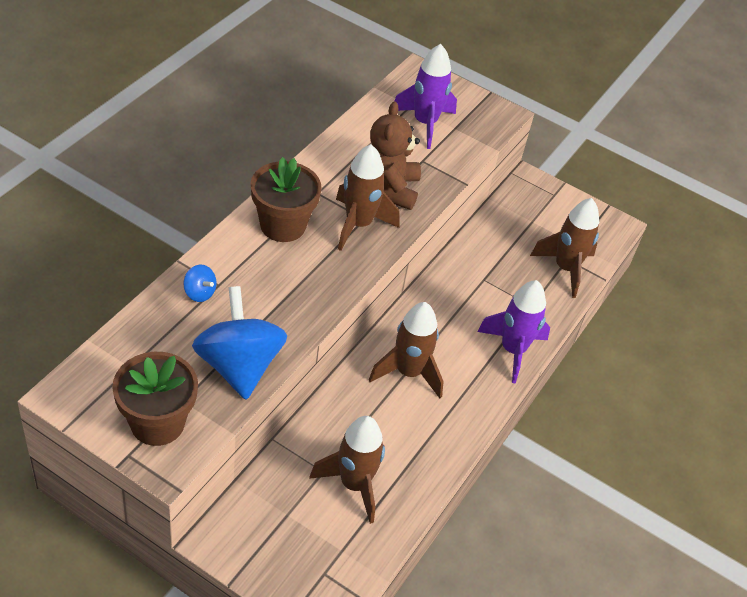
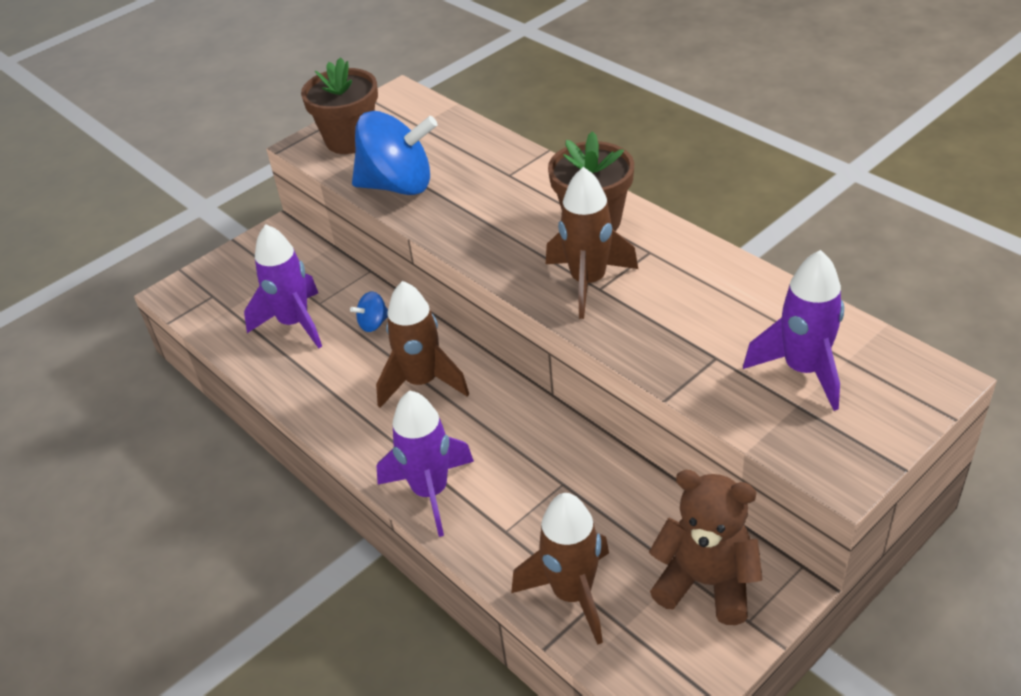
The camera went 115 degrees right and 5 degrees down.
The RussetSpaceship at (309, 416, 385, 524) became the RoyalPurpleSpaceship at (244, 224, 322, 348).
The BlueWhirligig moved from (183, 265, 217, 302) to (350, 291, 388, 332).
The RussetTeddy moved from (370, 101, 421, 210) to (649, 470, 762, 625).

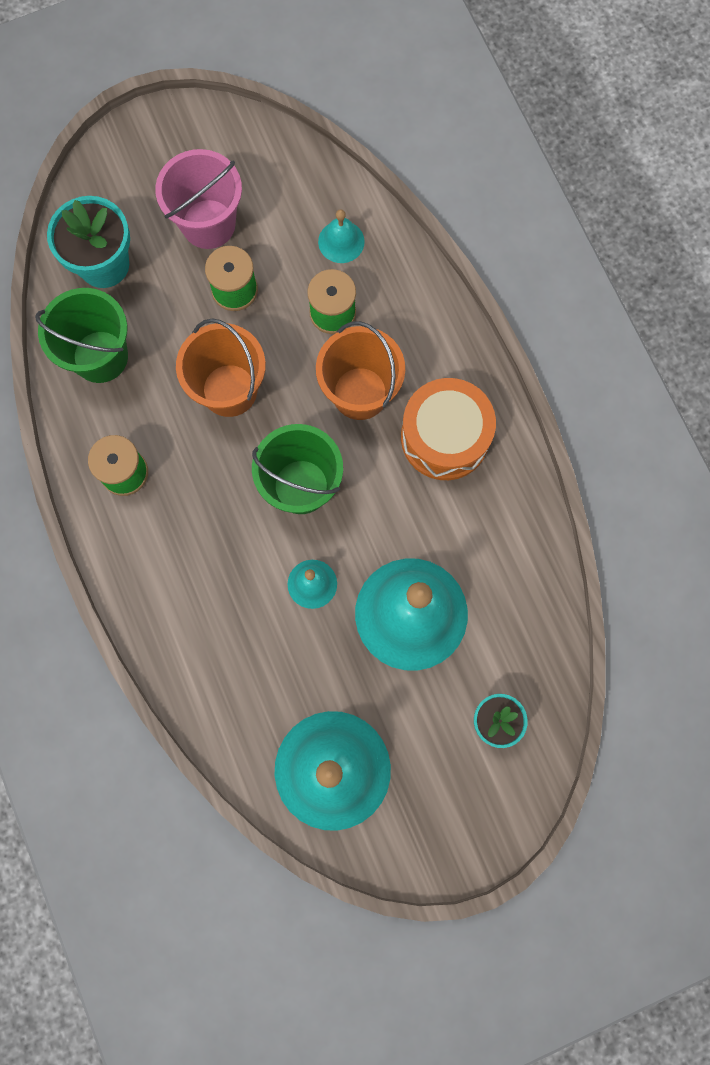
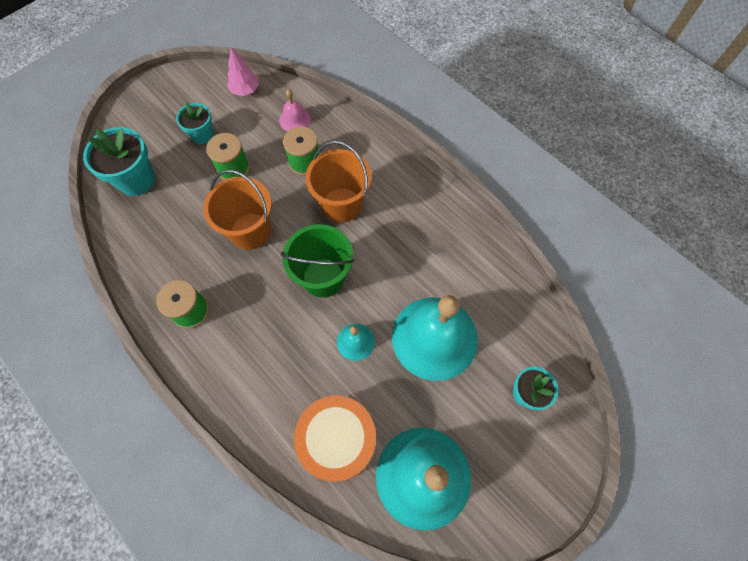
The camera went 20 degrees left and 10 degrees down.
The RosyBucket at (155, 149, 242, 249) was replaced by the TealPlantPot at (176, 103, 214, 144).
The RosyToyTree at (227, 48, 259, 96) appeared.
The TealHandBell at (318, 209, 365, 263) became the RosyHandBell at (279, 89, 311, 131).
The OrangeSnareDrum moved from (401, 378, 496, 480) to (294, 395, 376, 482).
The LeafGreenBucket at (35, 288, 128, 383) disappeared.

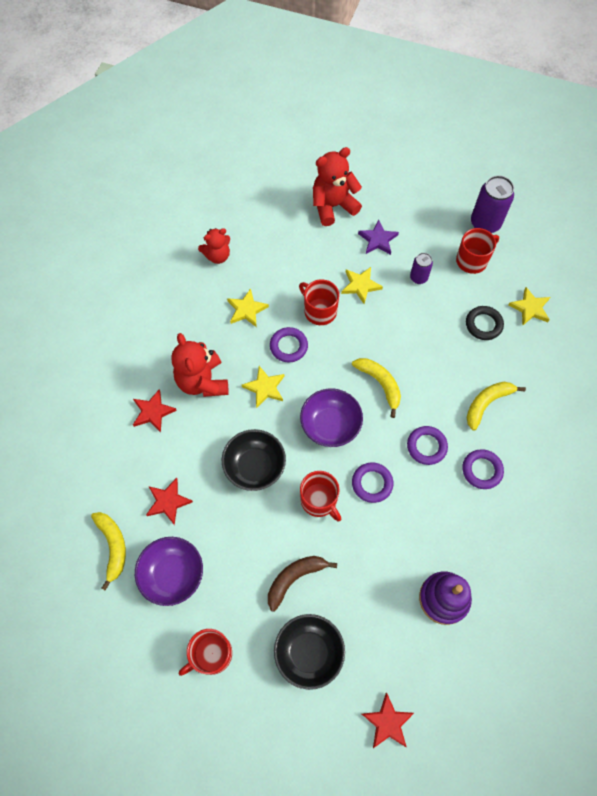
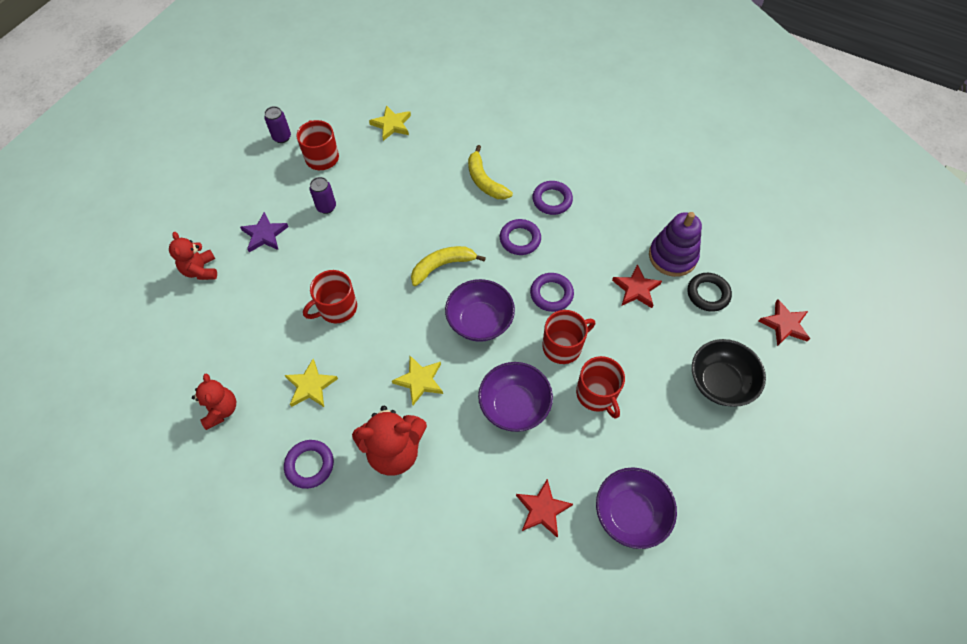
The camera went 80 degrees left and 5 degrees down.
The RedTeddy at (313, 147, 362, 226) changed to 0.63 times the size.
The RoyalPurpleTin at (471, 175, 514, 233) changed to 0.56 times the size.
The RoyalPurpleTorus moved from (270, 327, 308, 363) to (284, 440, 334, 489).
The JetBlackDeepDish at (222, 429, 286, 491) became the RoyalPurpleDeepDish at (478, 362, 553, 432).
The RedCoffeeMug moved from (179, 629, 232, 676) to (576, 356, 625, 419).
The RedStarShape moved from (133, 389, 177, 433) to (612, 264, 662, 308).
The JetBlackTorus moved from (466, 306, 504, 340) to (688, 273, 732, 312).
The YellowBanana at (91, 512, 126, 591) disappeared.
The RussetBanana at (268, 556, 337, 611) disappeared.
The YellowStarShape at (341, 267, 383, 304) disappeared.

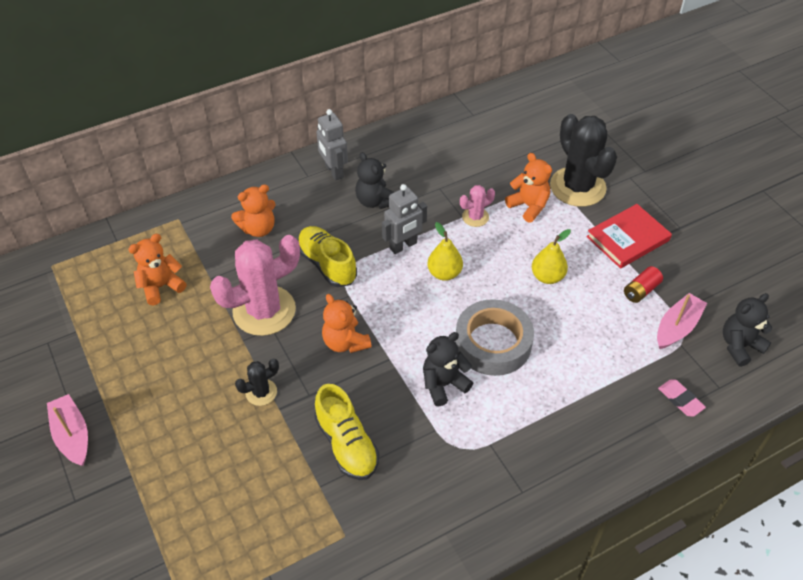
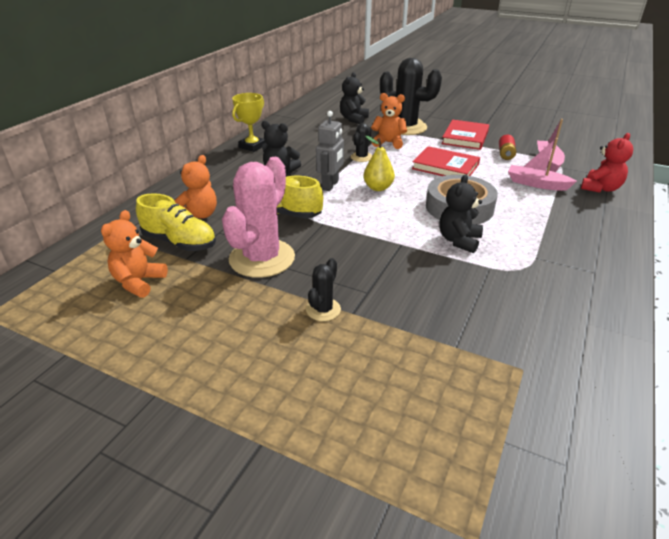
The camera went 35 degrees left and 15 degrees down.
The YellowLaceUpShoe moved from (315, 384, 379, 480) to (136, 193, 216, 251).
The YellowPrizeCup at (232, 93, 266, 152) appeared.
The JetBlackTeddy moved from (723, 293, 773, 367) to (340, 72, 369, 124).
The RosySaguaroCactus at (460, 185, 495, 227) became the JetBlackSaguaroCactus at (351, 123, 372, 162).
The YellowPear at (532, 229, 571, 284) was replaced by the RedBook at (412, 146, 480, 176).
The RosyToyBoat moved from (47, 394, 88, 466) to (508, 138, 577, 191).
The RosyGumEraser at (658, 379, 706, 417) was replaced by the RedTeddy at (581, 133, 633, 193).
The GrayRobotFigure at (316, 109, 348, 181) disappeared.
The OrangeTeddy at (322, 294, 372, 353) disappeared.

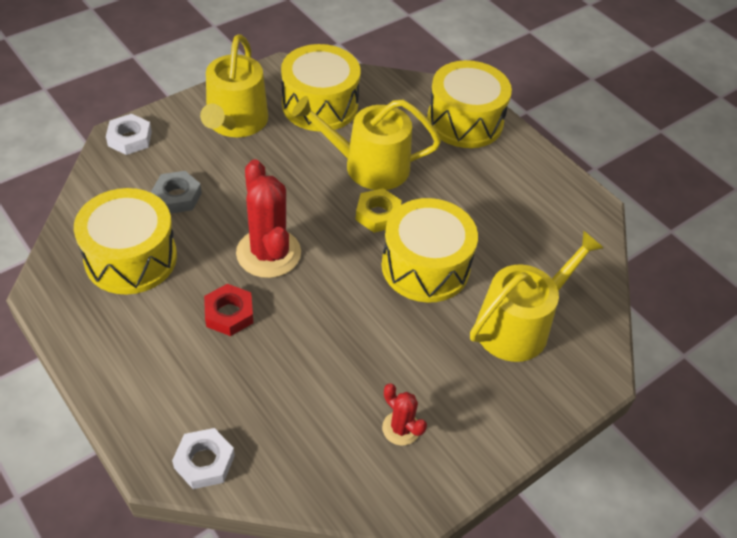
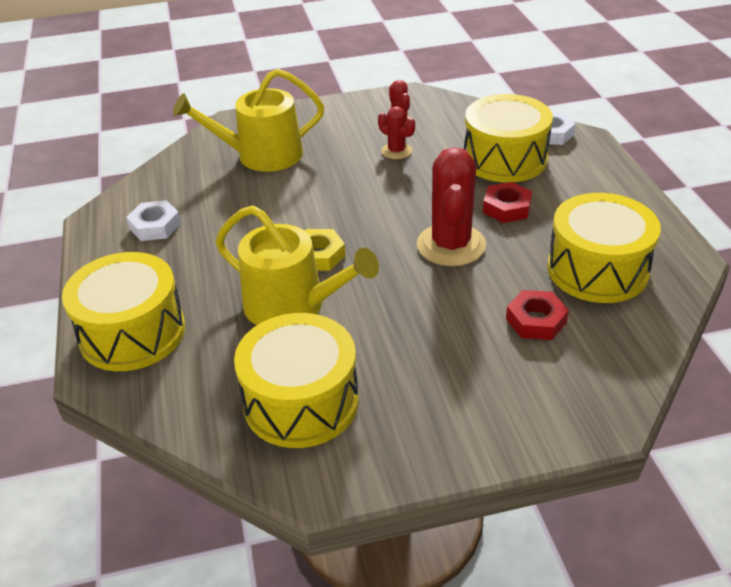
The camera went 150 degrees left and 10 degrees down.
The SnowWhiteNut moved from (106, 114, 152, 155) to (126, 200, 181, 241).
The RedSaguaroCactus at (378, 106, 415, 159) appeared.
The YellowSnareDrum moved from (382, 198, 478, 303) to (464, 94, 553, 183).
The GrayNut at (151, 171, 202, 214) became the RedNut at (506, 290, 569, 340).
The YellowWateringCan at (200, 34, 268, 137) disappeared.

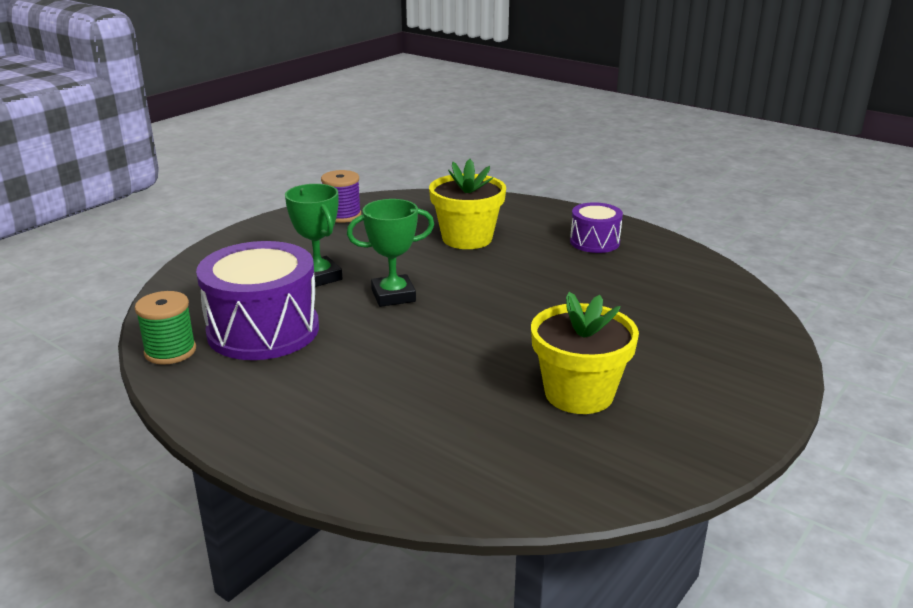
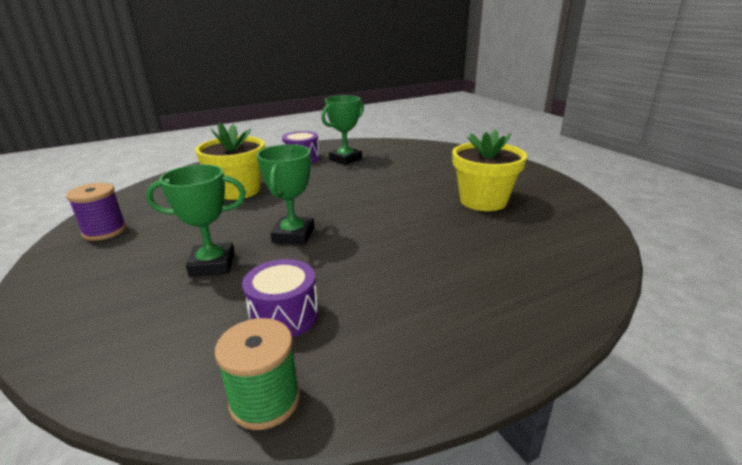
The camera went 65 degrees left and 0 degrees up.
The RoyalPurpleSnareDrum at (196, 241, 319, 360) changed to 0.54 times the size.
The LeafGreenPrizeCup at (321, 95, 364, 165) appeared.

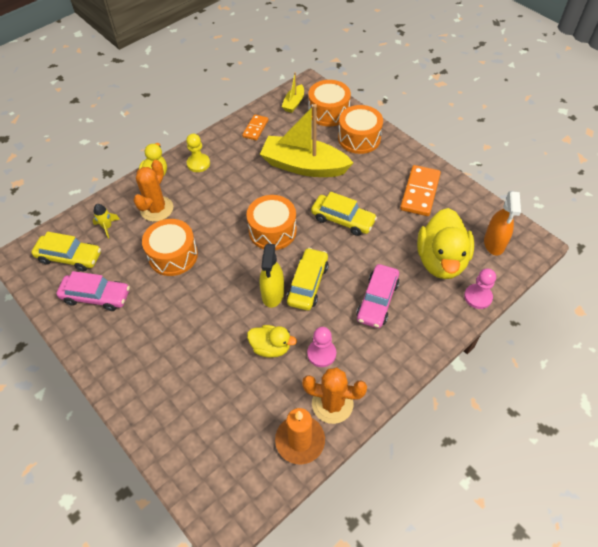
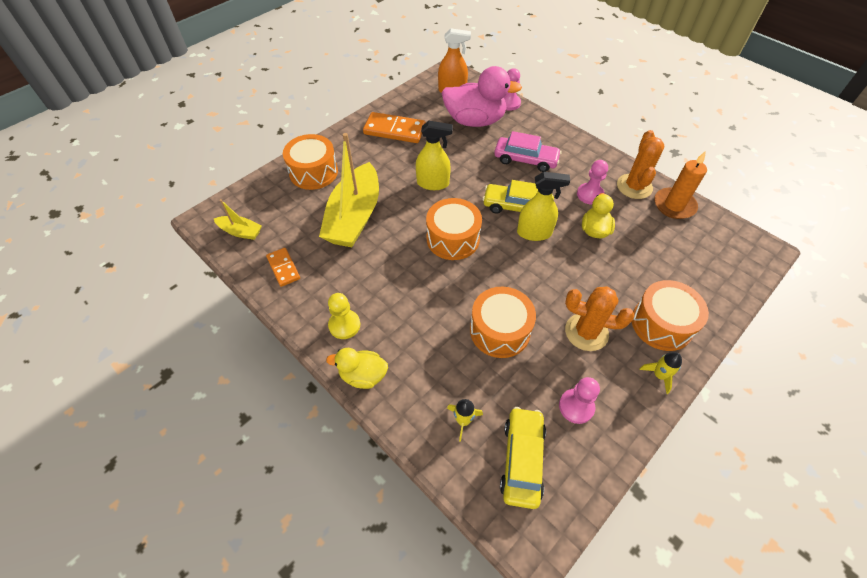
The camera went 95 degrees left and 0 degrees up.
The OrangeDominoPiece at (242, 114, 268, 141) turned 45 degrees clockwise.
The YellowCar at (311, 192, 377, 236) was replaced by the YellowSprayBottle at (416, 121, 453, 190).
The YellowToyDuck at (417, 208, 474, 279) became the RosyToyDuck at (442, 66, 522, 127).
The RosyCar at (57, 271, 130, 311) was replaced by the RosyChessPawn at (559, 377, 600, 424).
The OrangeSaguaroCactus moved from (133, 160, 173, 222) to (565, 286, 634, 351).
The OrangeSnareDrum moved from (308, 80, 351, 127) to (632, 280, 709, 351).
The YellowSpaceship at (639, 352, 682, 394) appeared.

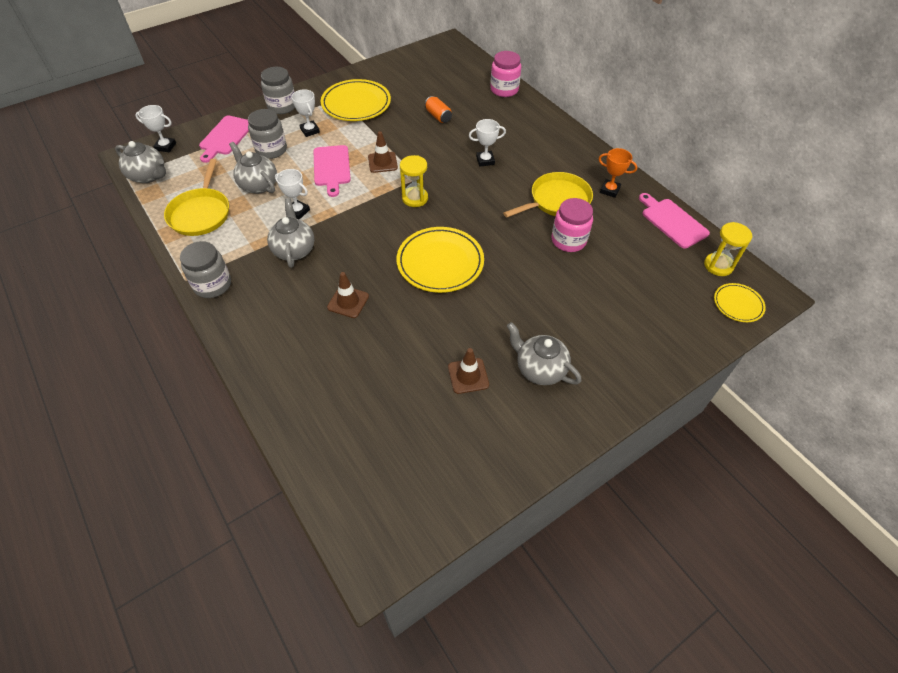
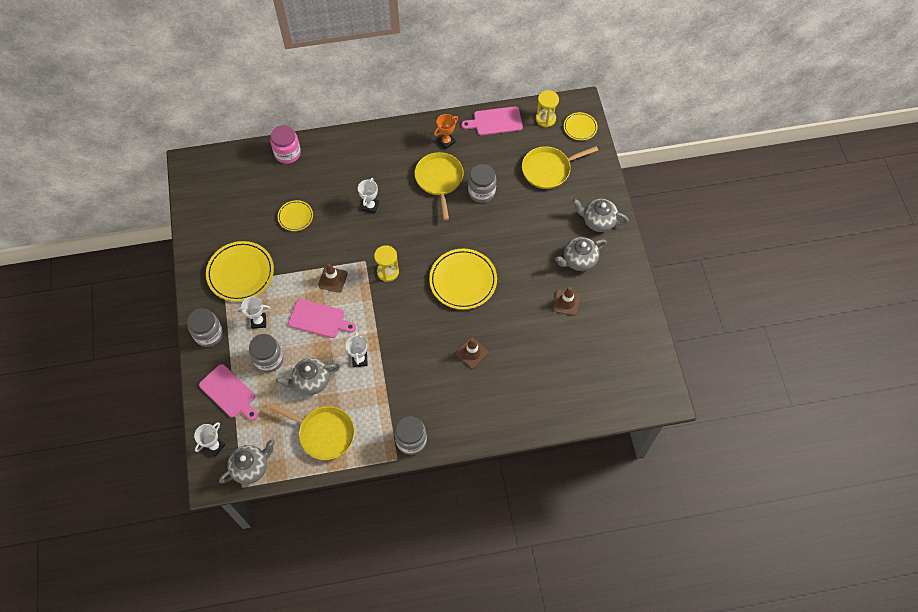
The camera went 65 degrees left and 10 degrees up.
The OrangeTin at (425, 96, 452, 123) was replaced by the YellowFlatDish at (278, 200, 313, 231).
The SnowWhitePrizeCup at (275, 169, 310, 220) turned 60 degrees counterclockwise.
The RosyJar at (552, 198, 593, 252) became the GrayJar at (468, 164, 496, 203).
The YellowSkillet at (522, 146, 598, 189) appeared.
The GrayChinaTeapot moved from (267, 198, 314, 268) to (573, 199, 629, 232).

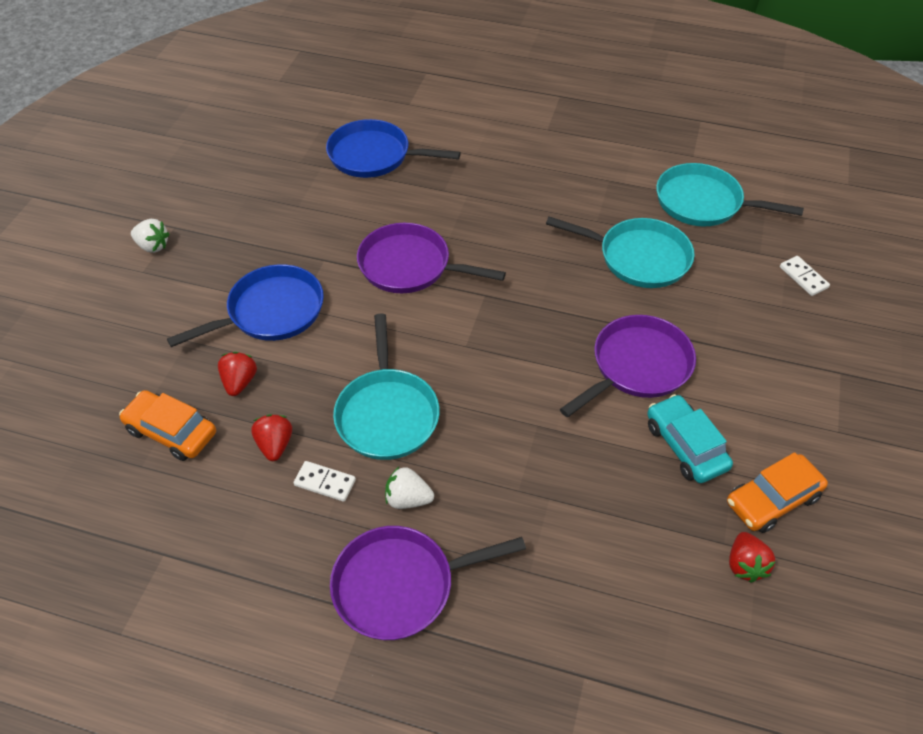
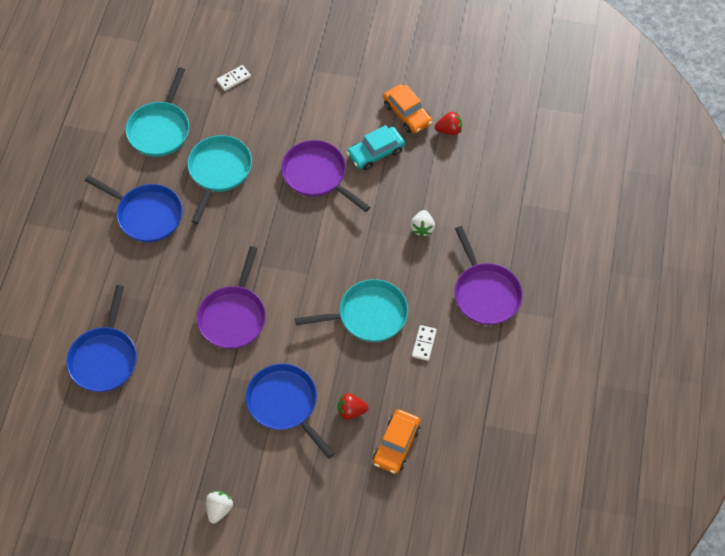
The camera went 95 degrees left and 10 degrees up.
The BlueSkillet at (85, 175, 183, 243) appeared.
The SnowWhiteStrawberry moved from (385, 467, 434, 509) to (410, 210, 435, 237).
The RedStrawberry at (251, 414, 292, 461) disappeared.

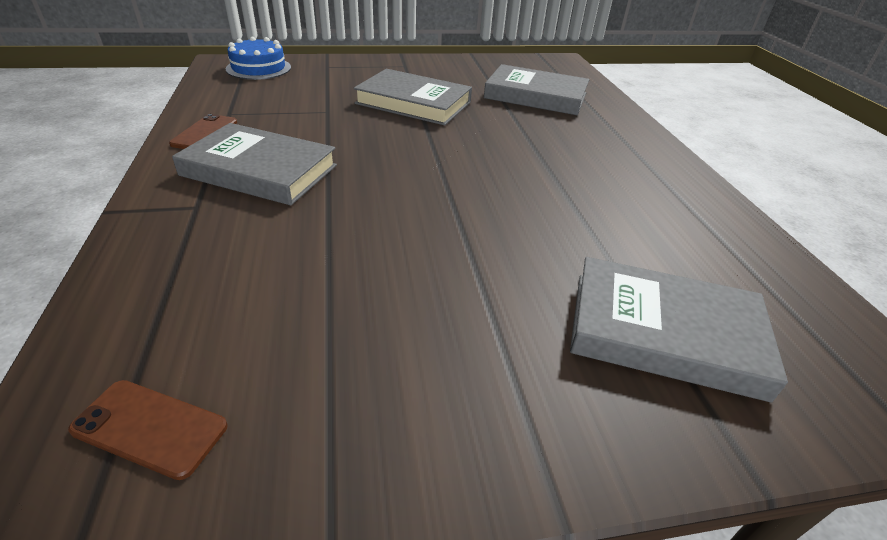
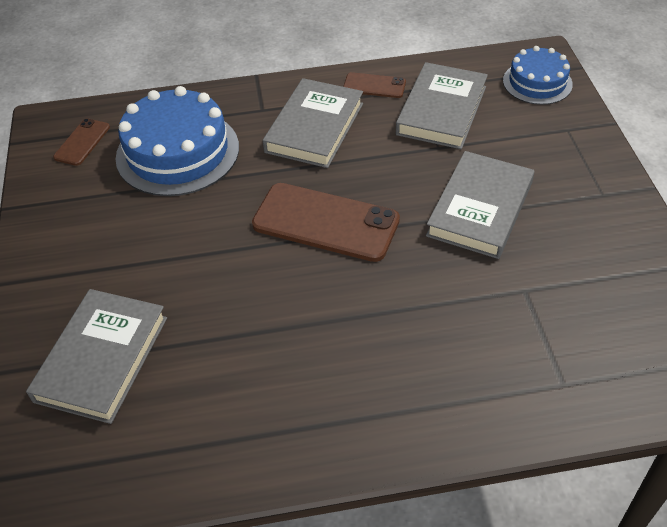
The camera went 95 degrees right and 10 degrees up.
The BlueGateau at (116, 86, 239, 196) appeared.
The RussetSmartphone at (252, 183, 400, 262) appeared.
The GrayBook moved from (484, 64, 590, 115) to (396, 62, 488, 149).

